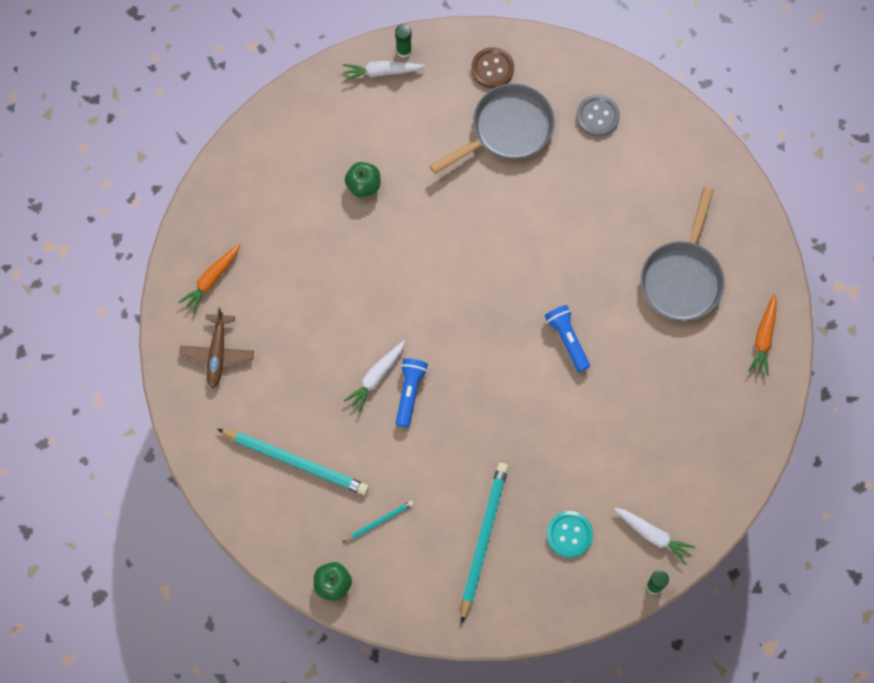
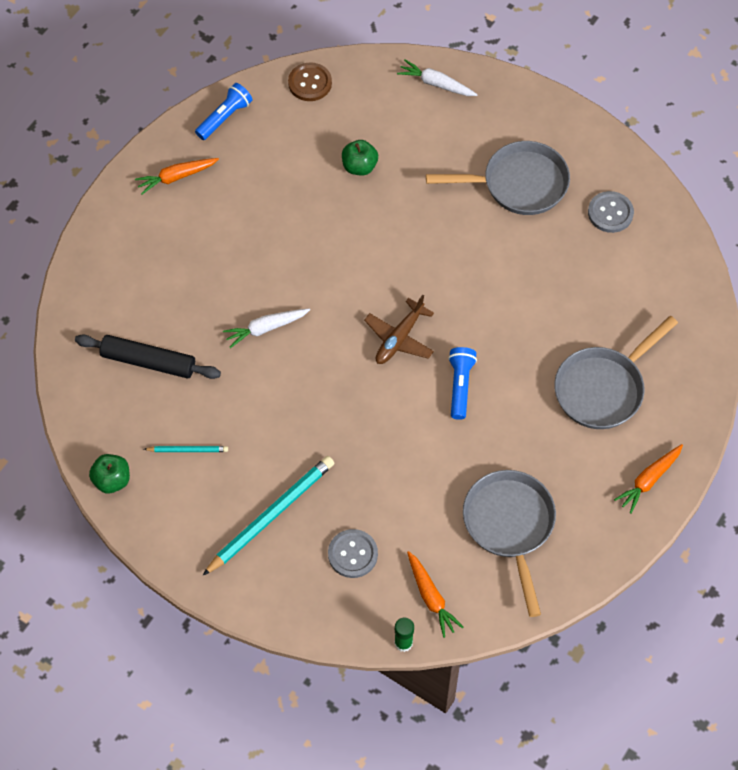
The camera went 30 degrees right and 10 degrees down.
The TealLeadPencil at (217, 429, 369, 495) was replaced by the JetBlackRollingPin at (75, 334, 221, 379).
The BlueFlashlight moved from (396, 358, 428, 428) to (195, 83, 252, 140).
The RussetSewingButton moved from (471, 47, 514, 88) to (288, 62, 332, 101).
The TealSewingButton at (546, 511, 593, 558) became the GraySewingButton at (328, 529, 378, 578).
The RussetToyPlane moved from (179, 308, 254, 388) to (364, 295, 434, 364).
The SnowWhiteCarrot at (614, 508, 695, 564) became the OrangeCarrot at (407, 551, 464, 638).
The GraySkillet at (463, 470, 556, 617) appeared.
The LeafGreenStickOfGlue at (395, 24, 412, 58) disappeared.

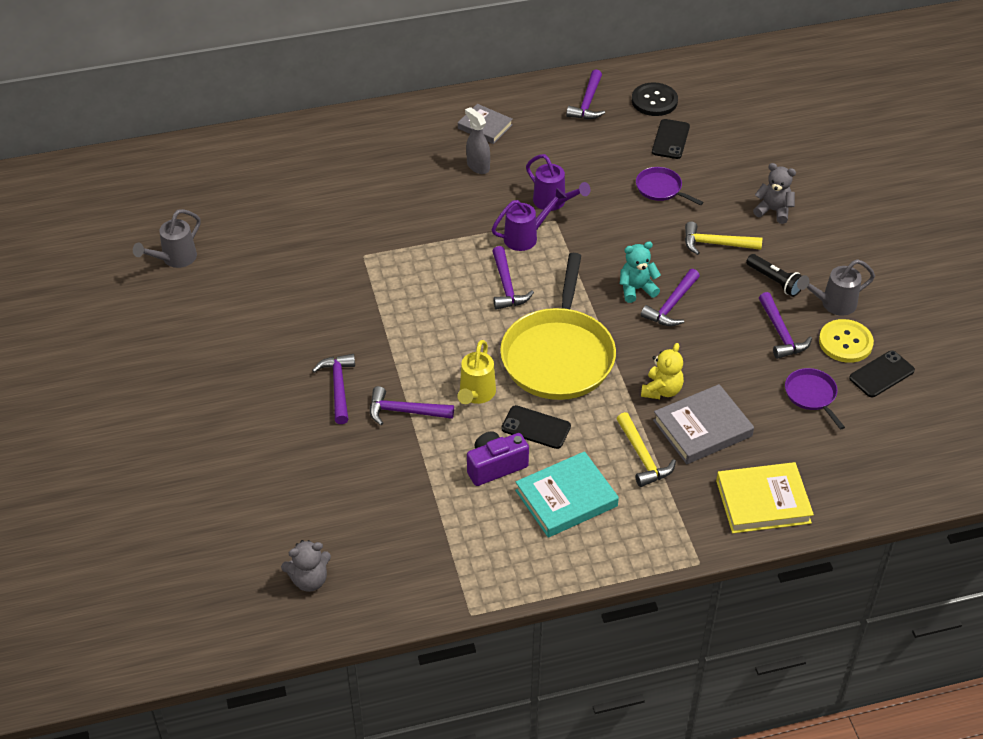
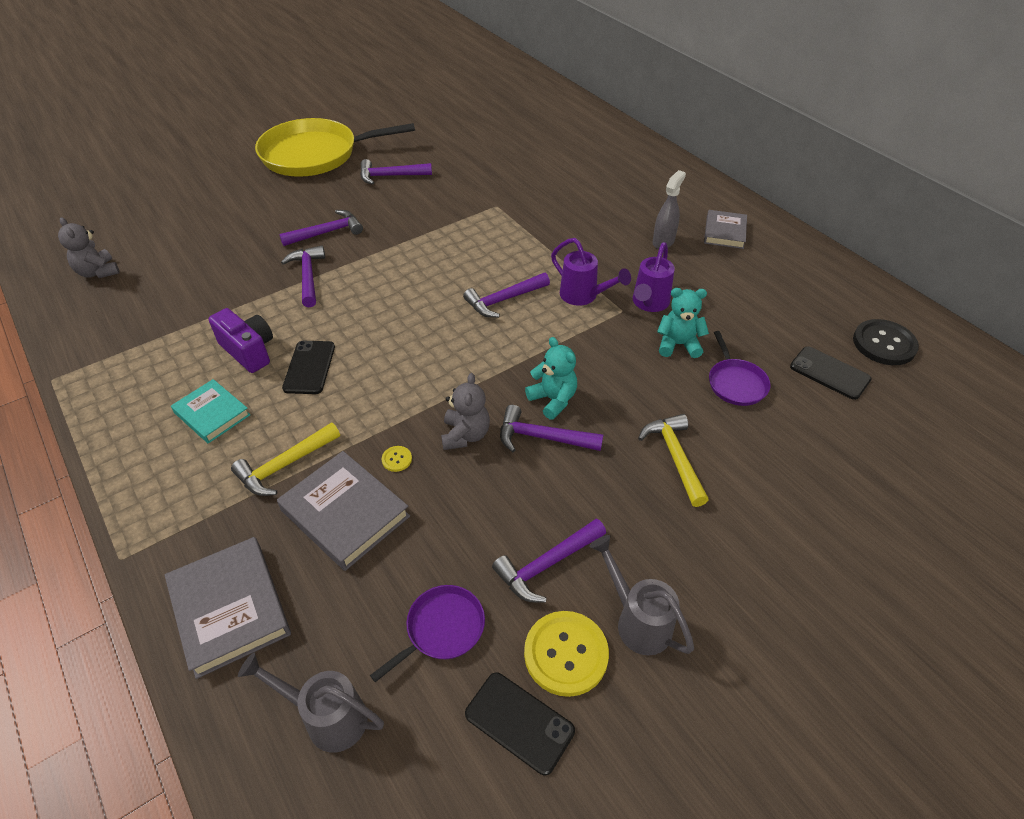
The camera went 70 degrees right and 0 degrees up.
The YellowBook at (716, 462, 814, 533) became the GrayBook at (165, 537, 291, 679).
The TealBook at (515, 451, 619, 538) changed to 0.66 times the size.
The GrayWateringCan moved from (133, 209, 201, 268) to (238, 652, 384, 752).
The YellowSkillet moved from (500, 253, 616, 400) to (255, 118, 415, 177).
The RoyalPurpleCarpenter'sHammer moved from (566, 69, 605, 119) to (360, 159, 432, 185).
The YellowTeddy at (641, 343, 684, 399) was replaced by the YellowSewingButton at (382, 446, 412, 472).
The GrayTeddy moved from (753, 163, 796, 224) to (441, 373, 490, 450).
The TealTeddy at (657, 288, 709, 358) appeared.
The RoyalPurpleSkillet at (636, 167, 703, 205) turned 150 degrees clockwise.
The JetBlackSmartphone at (652, 119, 690, 159) turned 45 degrees clockwise.
The YellowWateringCan at (457, 340, 496, 404) disappeared.
The JetBlackFlashlight at (746, 254, 802, 297) disappeared.

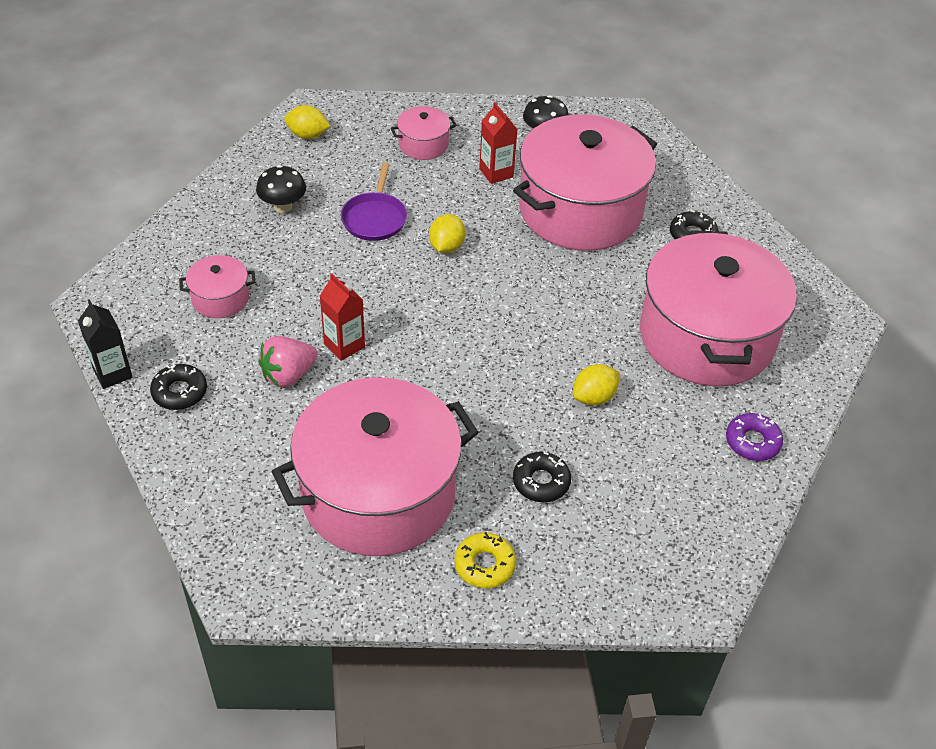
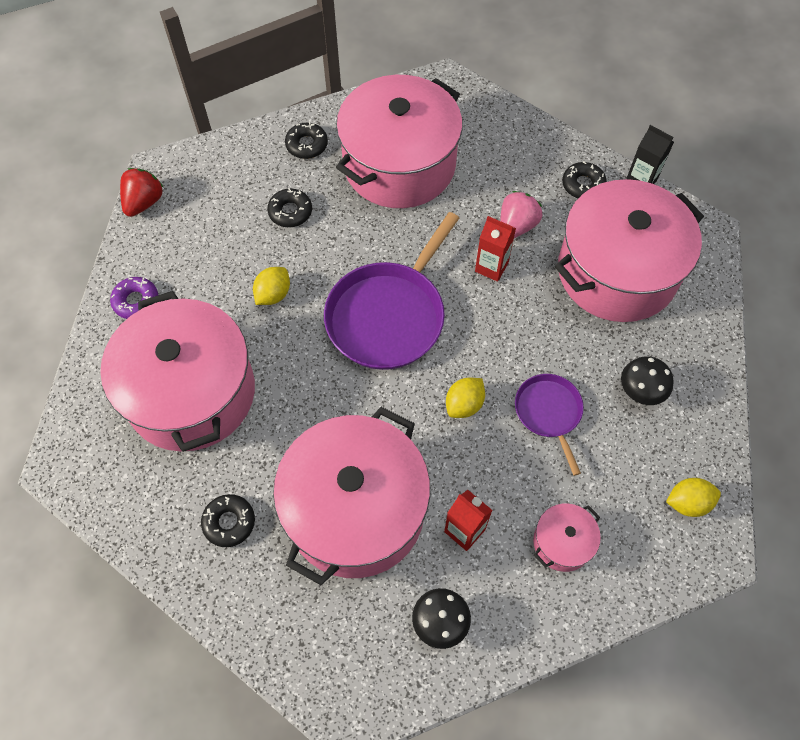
The camera went 160 degrees right and 15 degrees up.
The RedStrawberry at (120, 168, 164, 217) appeared.
The YellowGlazedDonut at (455, 533, 516, 588) became the JetBlackGlazedDonut at (285, 122, 328, 159).
The RoyalPurpleSkillet at (324, 212, 459, 370) appeared.
The YellowCitrusFruit at (429, 214, 465, 253) turned 45 degrees clockwise.
The RosyCookingPot at (179, 255, 255, 318) changed to 2.36 times the size.

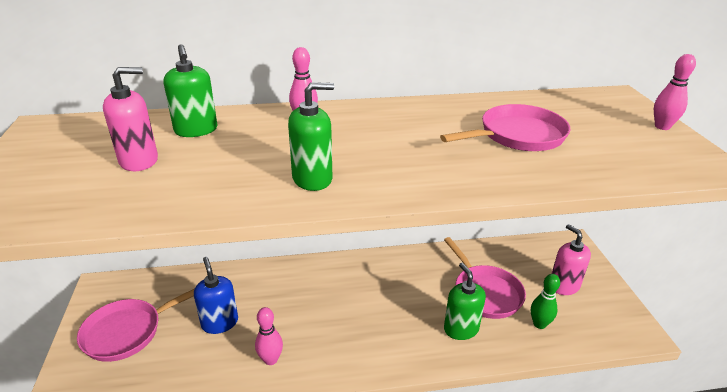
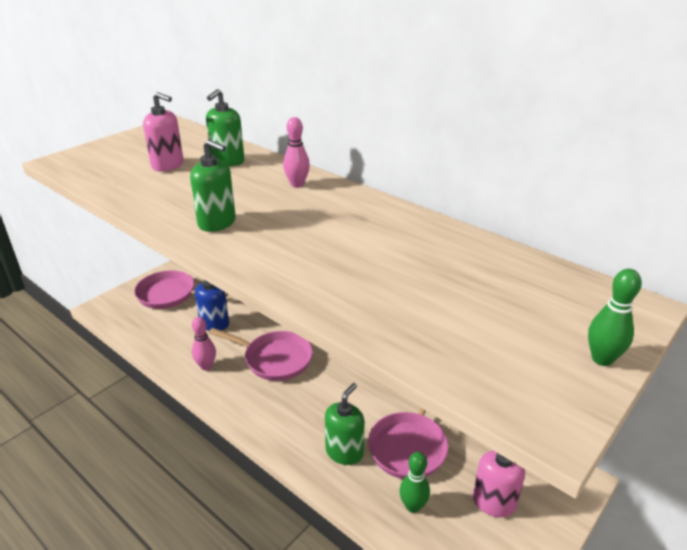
The camera went 50 degrees right and 0 degrees up.
The RosySkillet moved from (440, 104, 570, 151) to (209, 328, 313, 381).
The RosyBowlingPin at (654, 54, 696, 130) became the LeafGreenBowlingPin at (588, 269, 642, 366).

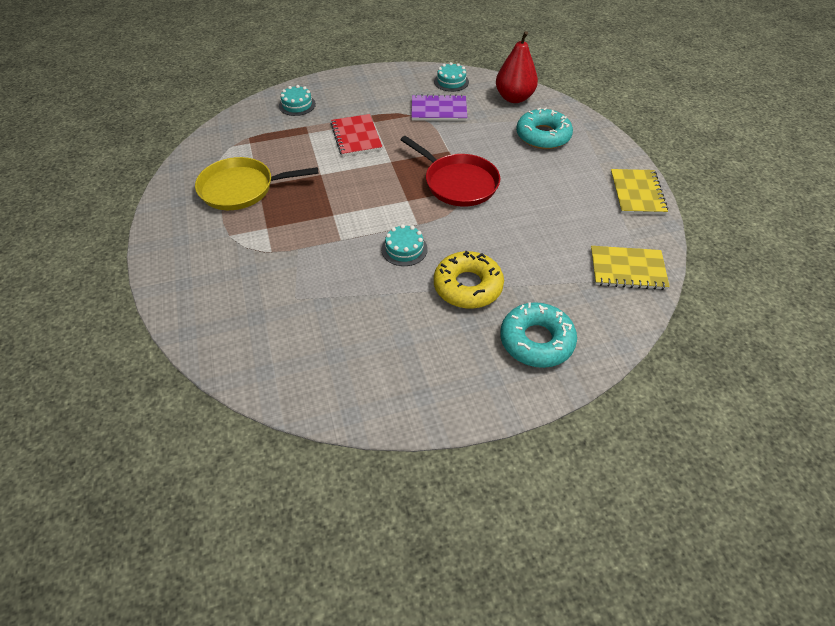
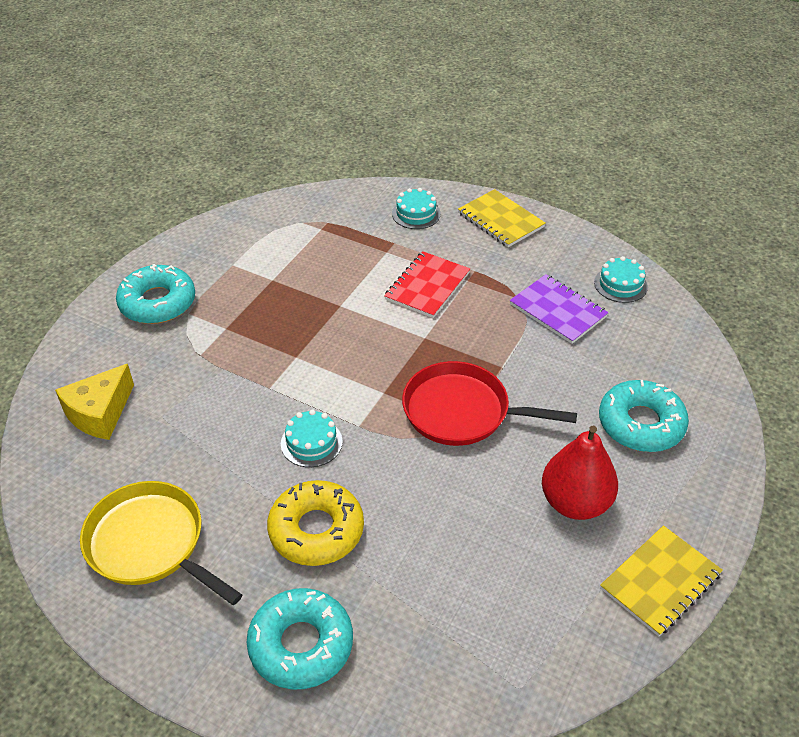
The camera went 45 degrees right and 5 degrees down.
The YellowCheeseWedge at (55, 364, 134, 440) appeared.
The YellowSkillet moved from (195, 157, 318, 210) to (80, 481, 242, 605).
The TealGlazedDonut at (116, 264, 195, 324) appeared.
The RedSkillet at (401, 136, 500, 206) turned 105 degrees clockwise.
The YellowExerciseBook moved from (591, 246, 670, 290) to (458, 189, 546, 247).
The RedPear moved from (496, 31, 538, 103) to (542, 425, 618, 520).

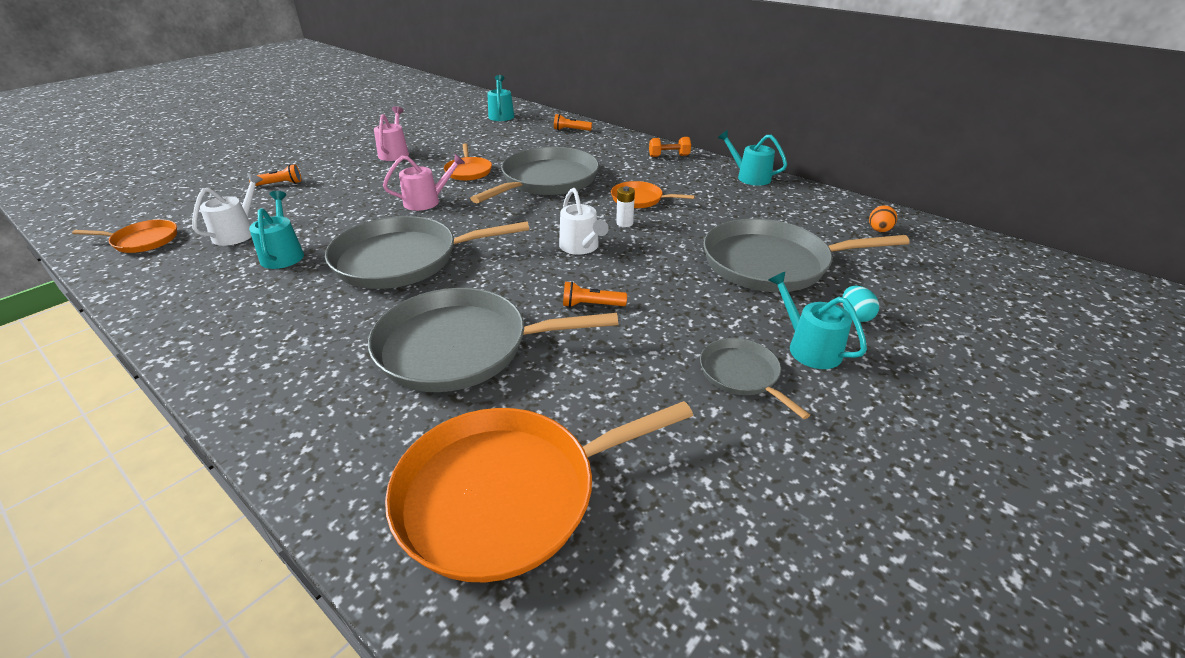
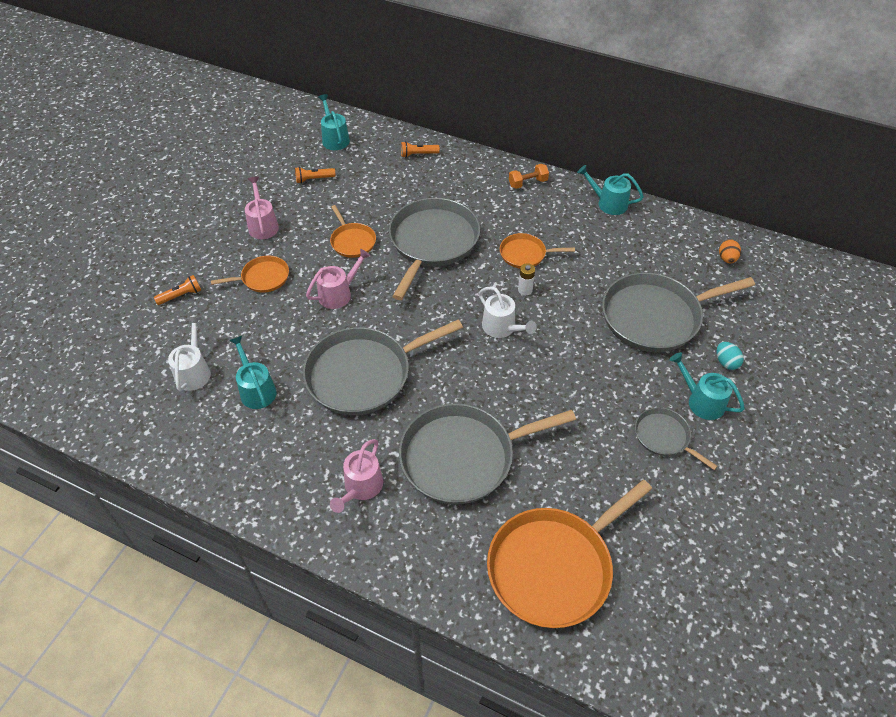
The camera went 15 degrees left and 15 degrees up.
The OrangeSkillet moved from (72, 219, 177, 253) to (211, 256, 289, 293).
The OrangeFlashlight moved from (563, 281, 627, 307) to (295, 167, 336, 183).
The RosyWateringCan at (330, 439, 383, 513) appeared.

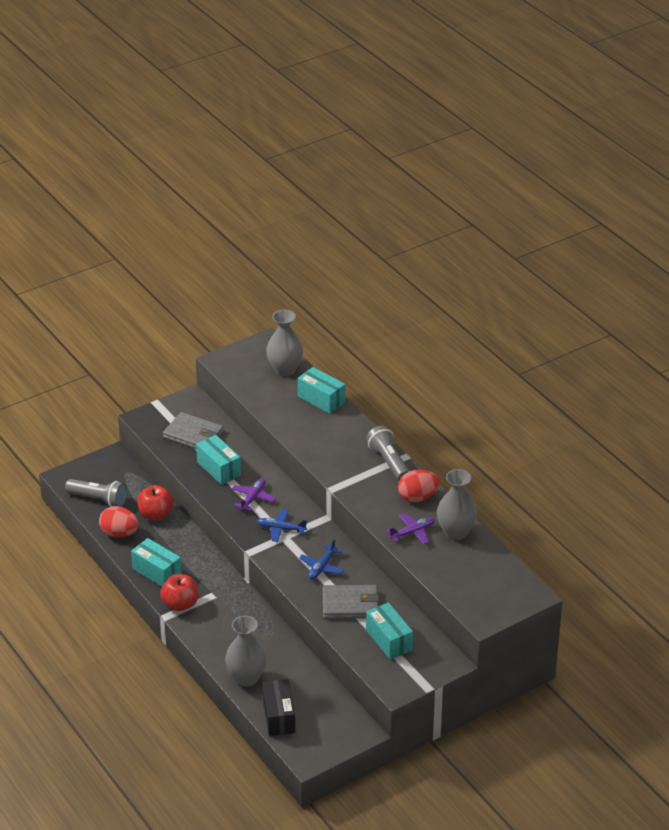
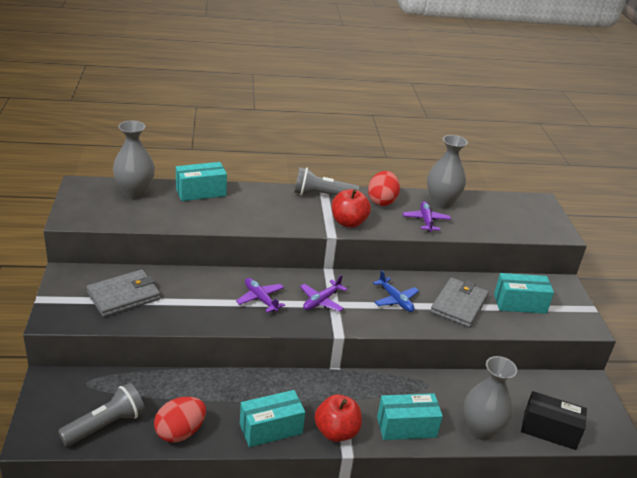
The camera went 65 degrees left and 5 degrees down.
The BlueToyPlane at (257, 509, 307, 542) became the RoyalPurpleToyPlane at (300, 275, 348, 312).
The RedApple moved from (137, 485, 174, 520) to (332, 189, 371, 228).
The TealPackage moved from (196, 435, 241, 485) to (377, 393, 443, 440).

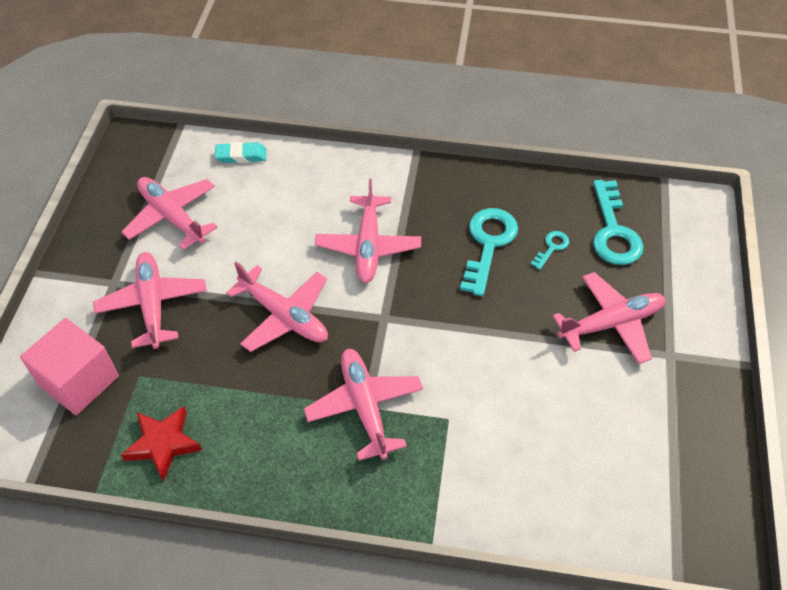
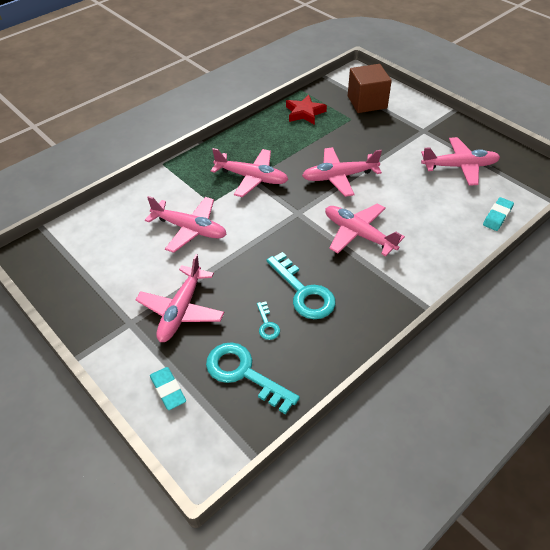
The camera went 130 degrees right and 5 degrees down.
The RosyToyPlane moved from (93, 252, 207, 349) to (145, 196, 227, 253).
The TealGumEraser at (150, 367, 186, 410) appeared.
The RosyCube at (20, 318, 119, 415) became the RussetCube at (348, 64, 392, 113).

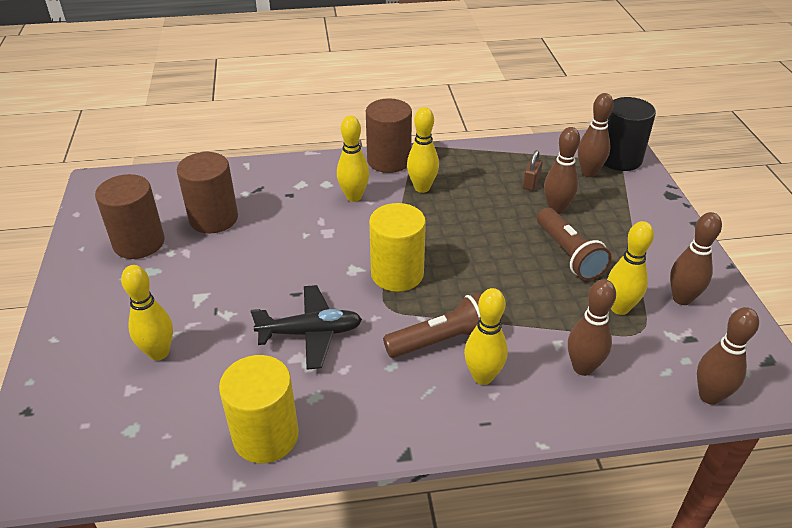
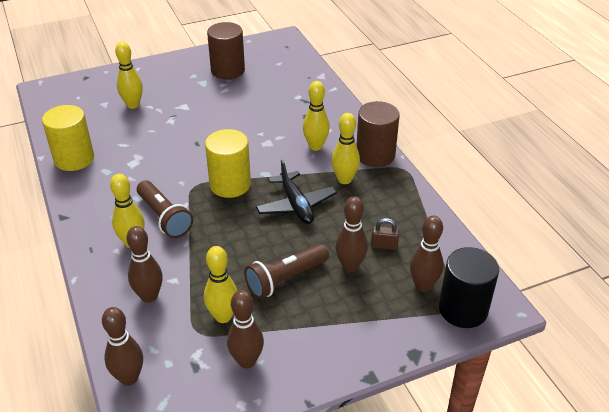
The camera went 75 degrees right and 0 degrees up.
The JetBlackToyPlane moved from (251, 285, 362, 370) to (256, 159, 337, 224).
The RussetCylinderShape at (177, 152, 238, 234) disappeared.

